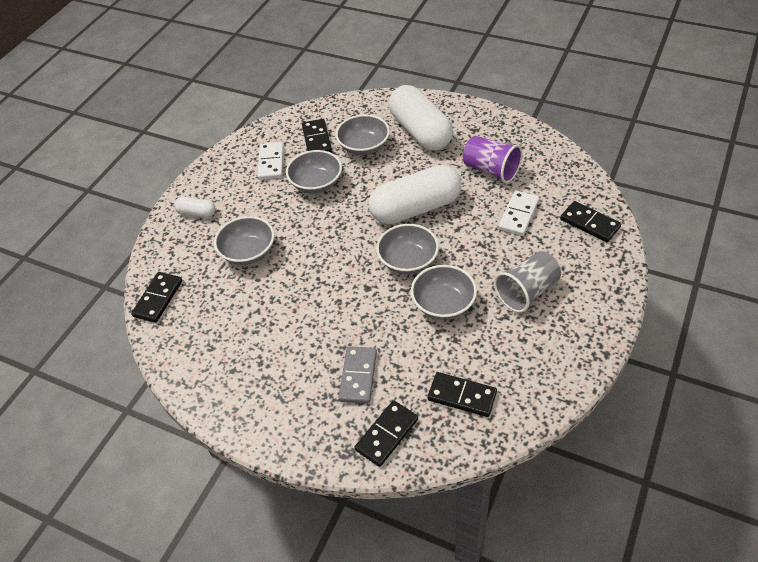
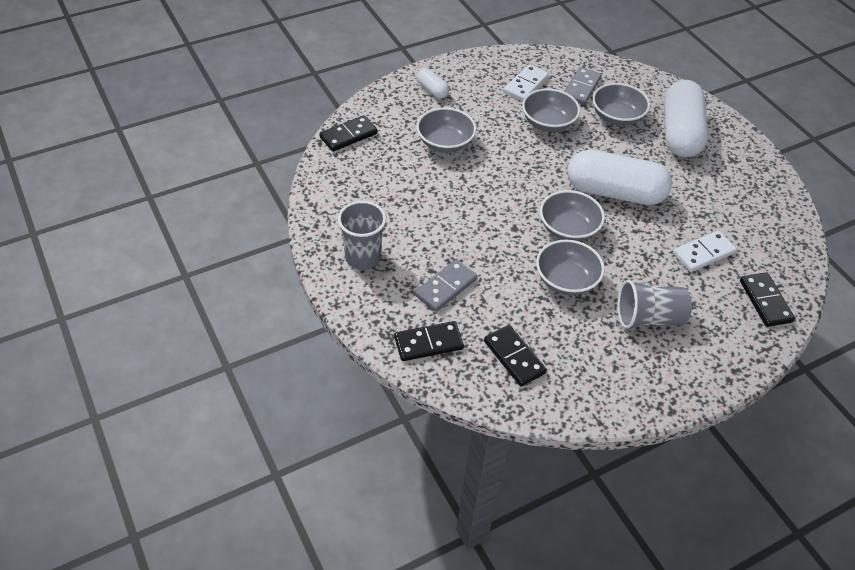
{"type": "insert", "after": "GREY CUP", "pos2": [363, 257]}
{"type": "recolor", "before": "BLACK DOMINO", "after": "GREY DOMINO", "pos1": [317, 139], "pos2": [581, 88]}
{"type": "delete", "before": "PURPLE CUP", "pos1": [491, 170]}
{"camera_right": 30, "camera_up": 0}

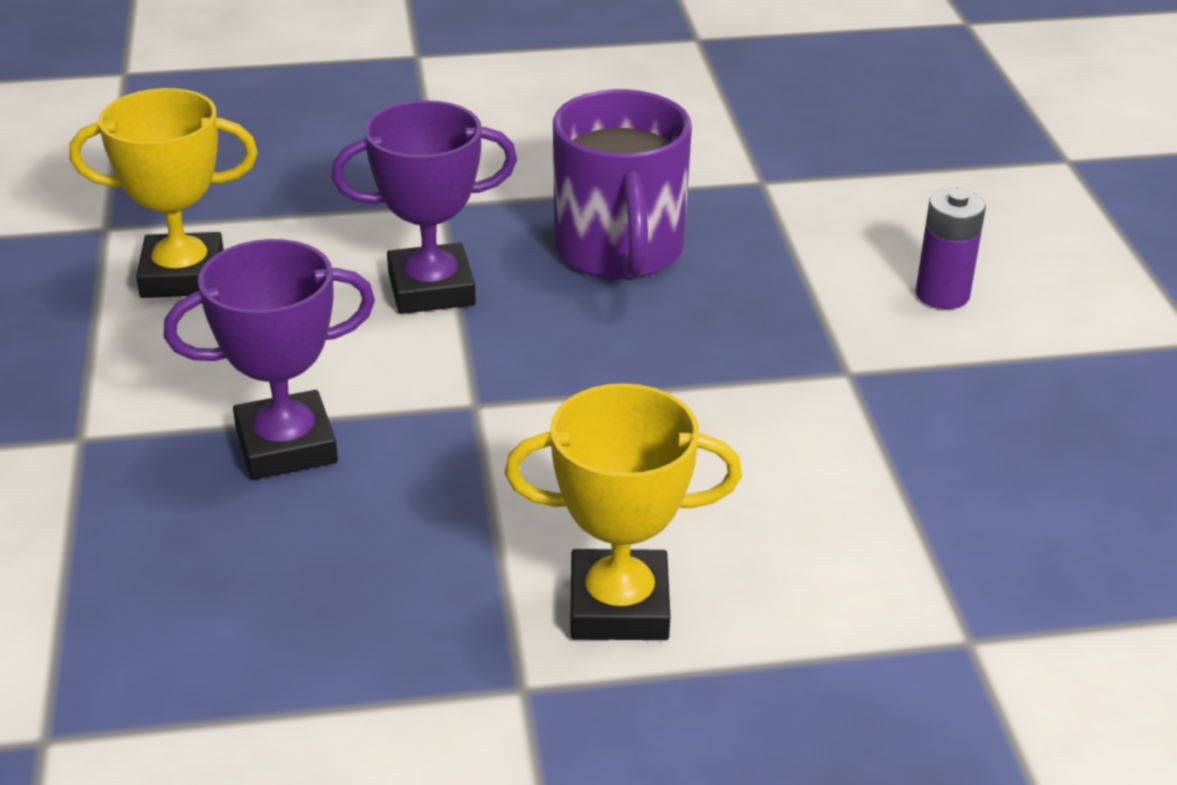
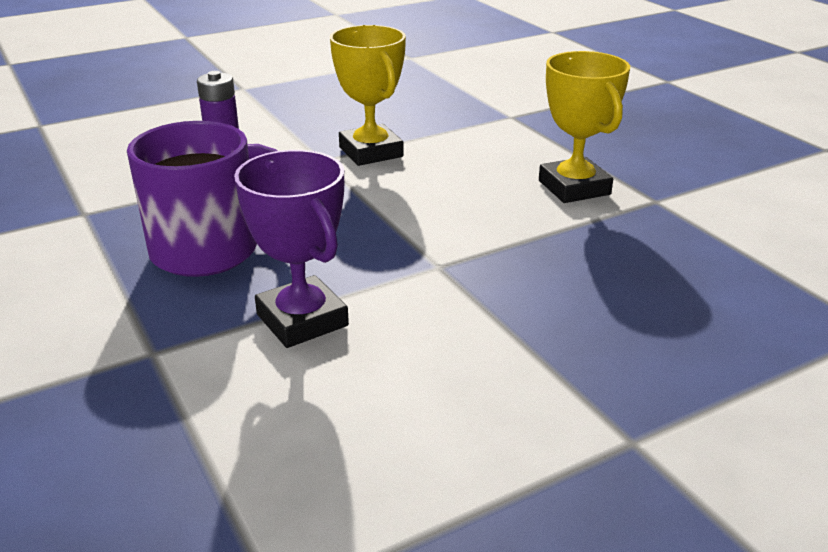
{"type": "move", "before": "YELLOW TROPHY", "pos1": [182, 275], "pos2": [371, 152]}
{"type": "delete", "before": "PURPLE TROPHY", "pos1": [286, 446]}
{"camera_right": -110, "camera_up": -5}

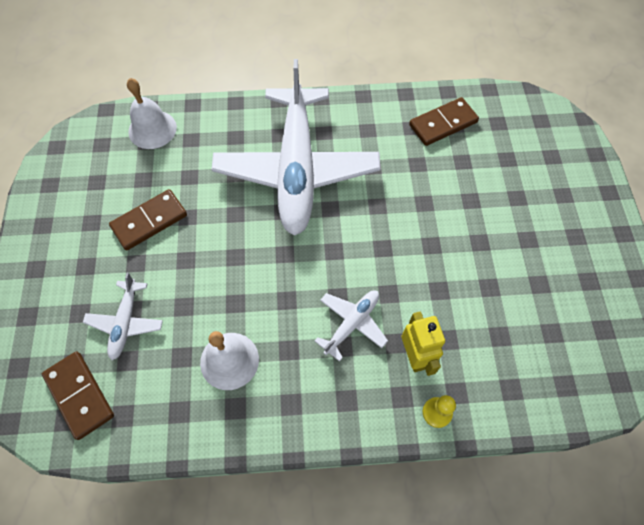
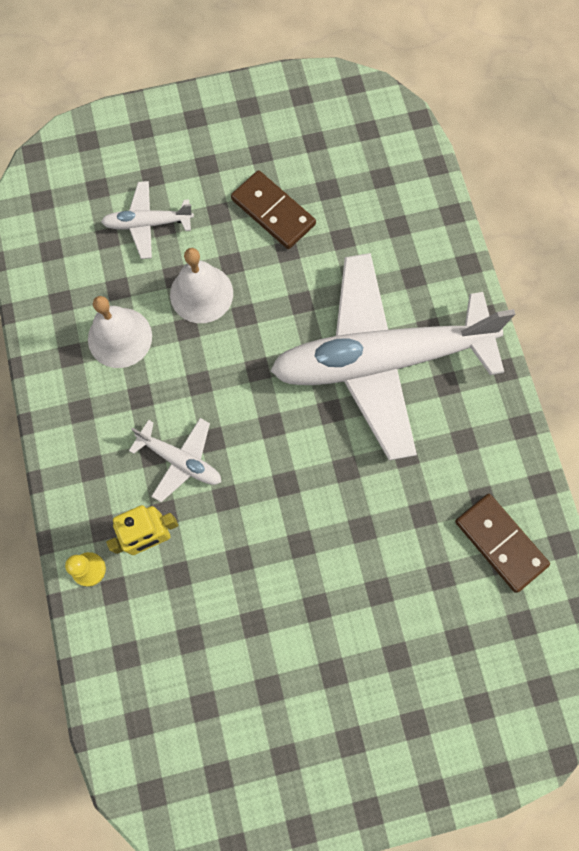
{"type": "move", "before": "WHITE BELL", "pos1": [152, 129], "pos2": [201, 293]}
{"type": "delete", "before": "BROWN DOMINO", "pos1": [79, 395]}
{"camera_right": 80, "camera_up": 10}

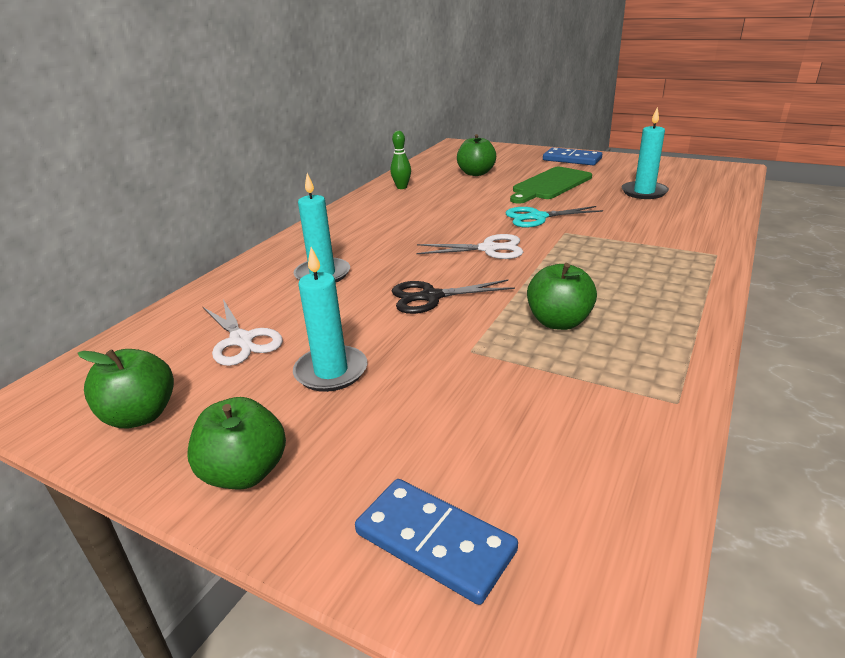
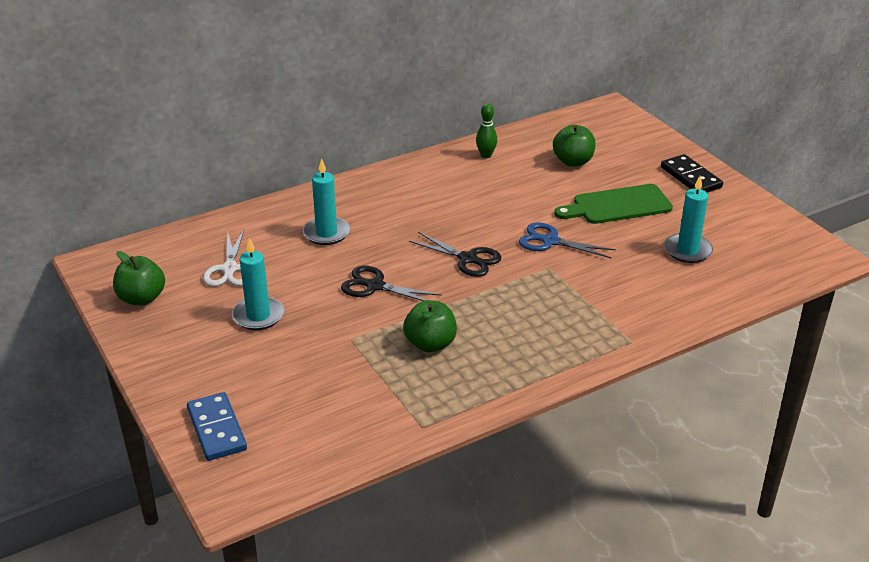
{"type": "recolor", "before": "WHITE SCISSORS", "after": "BLACK SCISSORS", "pos1": [488, 249], "pos2": [468, 259]}
{"type": "recolor", "before": "TURQUOISE SCISSORS", "after": "BLUE SCISSORS", "pos1": [537, 217], "pos2": [550, 241]}
{"type": "recolor", "before": "BLUE DOMINO", "after": "BLACK DOMINO", "pos1": [572, 159], "pos2": [690, 177]}
{"type": "delete", "before": "GREEN APPLE", "pos1": [245, 472]}
{"camera_right": 30, "camera_up": 5}

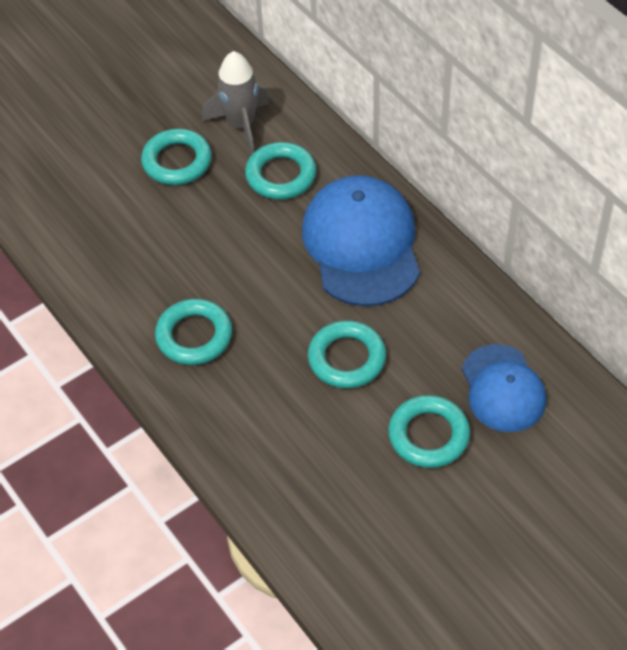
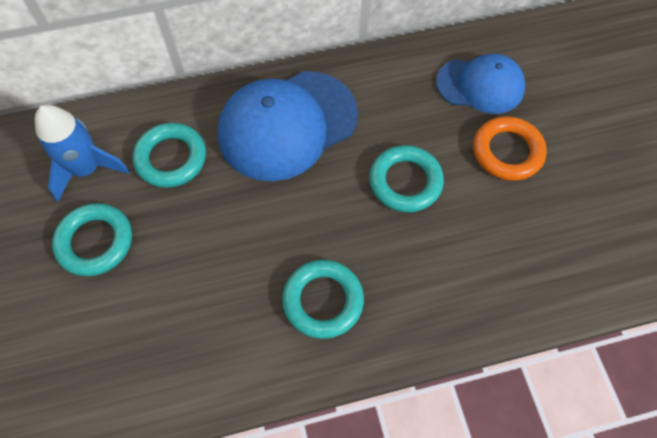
{"type": "recolor", "before": "GREY ROCKET", "after": "BLUE ROCKET", "pos1": [241, 125], "pos2": [87, 169]}
{"type": "rotate", "before": "BLUE CAP", "pos1": [361, 244], "pos2": [287, 125], "turn": -45}
{"type": "recolor", "before": "TURQUOISE RING", "after": "ORANGE RING", "pos1": [428, 435], "pos2": [507, 152]}
{"camera_right": -70, "camera_up": 10}

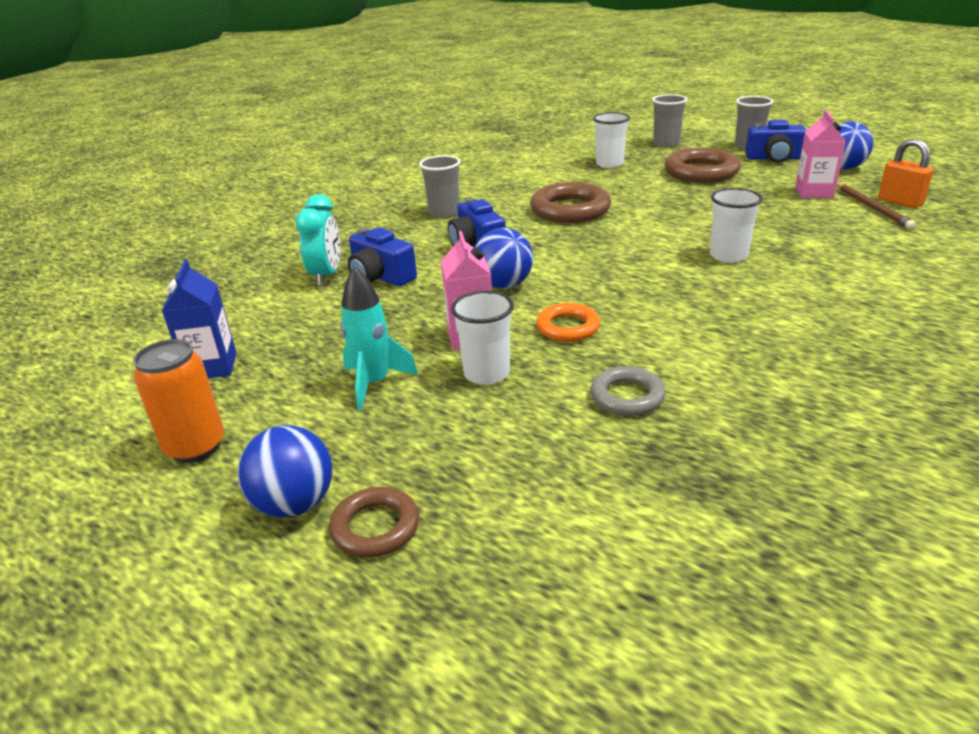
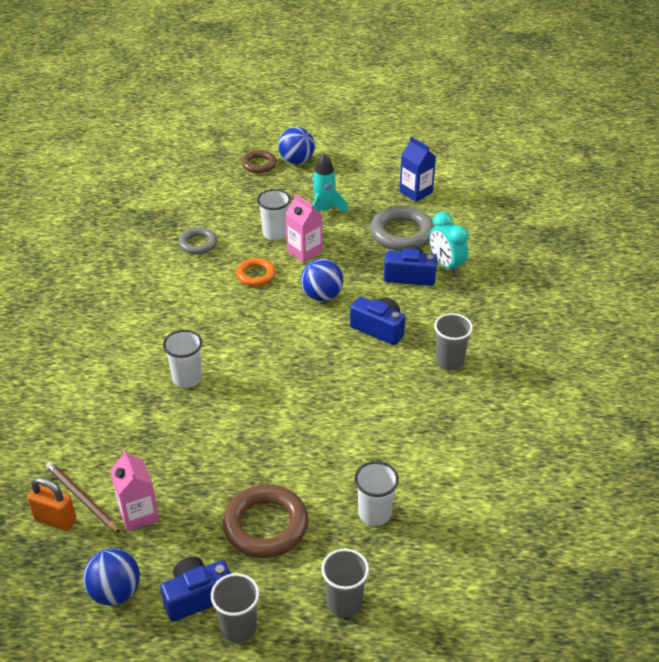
{"type": "insert", "after": "GREY RING", "pos2": [402, 233]}
{"type": "delete", "before": "ORANGE CAN", "pos1": [196, 447]}
{"type": "delete", "before": "BROWN RING", "pos1": [570, 210]}
{"camera_right": 145, "camera_up": 10}

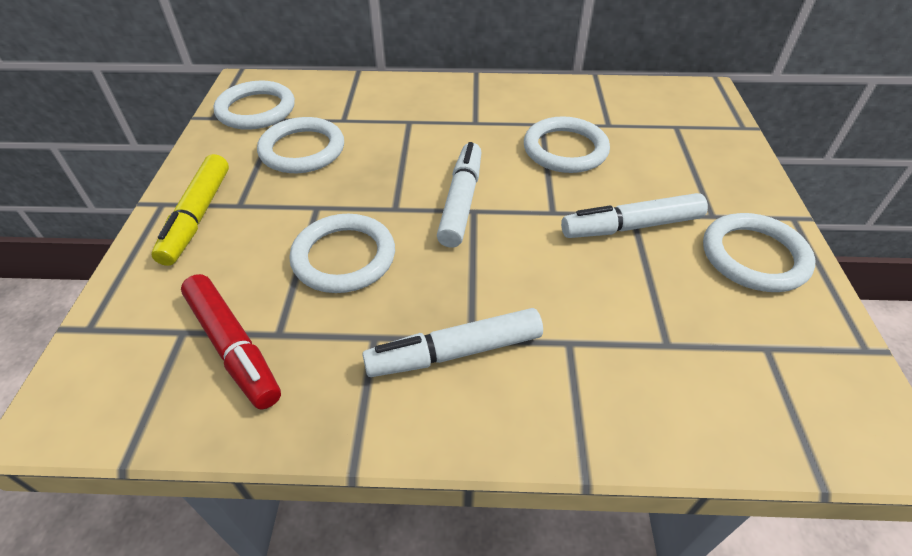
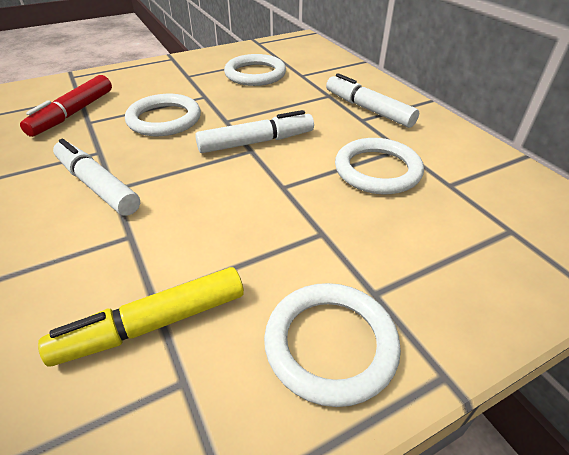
{"type": "move", "before": "YELLOW MARKER", "pos1": [197, 216], "pos2": [153, 324]}
{"type": "move", "before": "WHITE MARKER", "pos1": [631, 226], "pos2": [368, 109]}
{"type": "delete", "before": "WHITE RING", "pos1": [256, 110]}
{"camera_right": 60, "camera_up": -5}

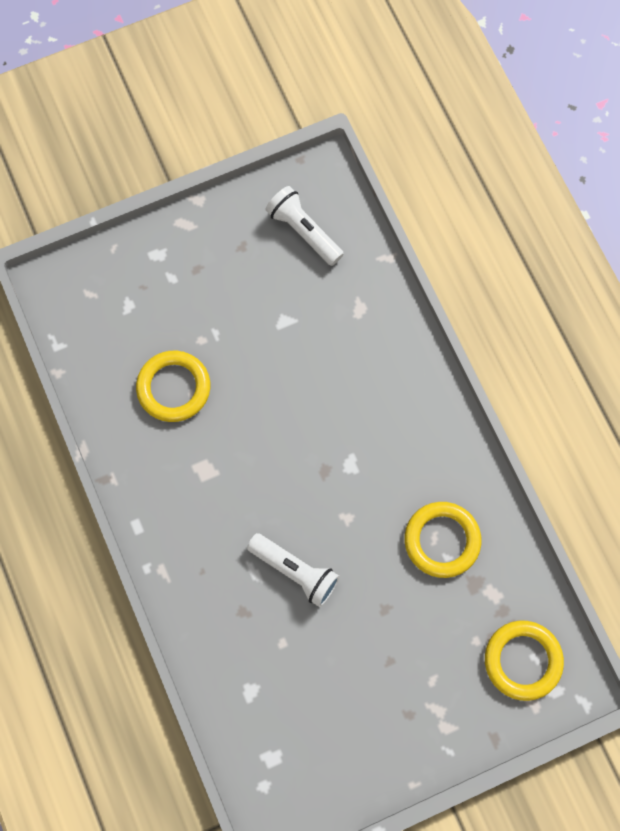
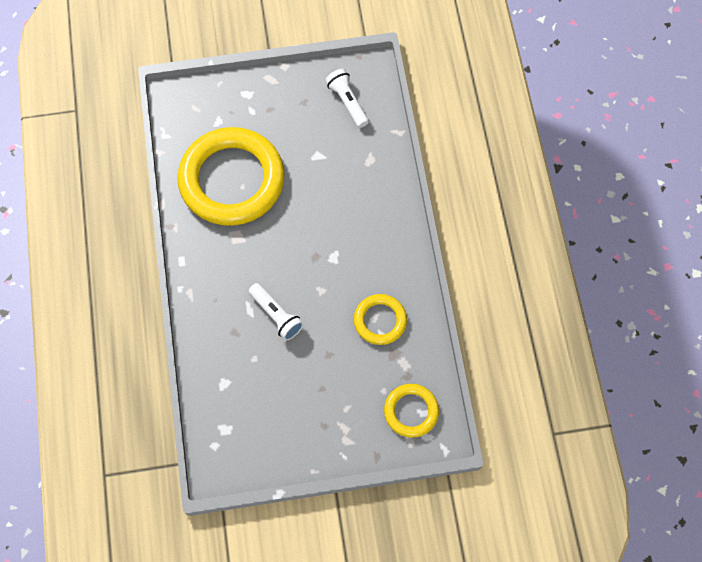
{"type": "resize", "before": "YELLOW RING", "pos1": [174, 388], "pos2": [232, 180], "scale": 2.1}
{"camera_right": 15, "camera_up": -5}

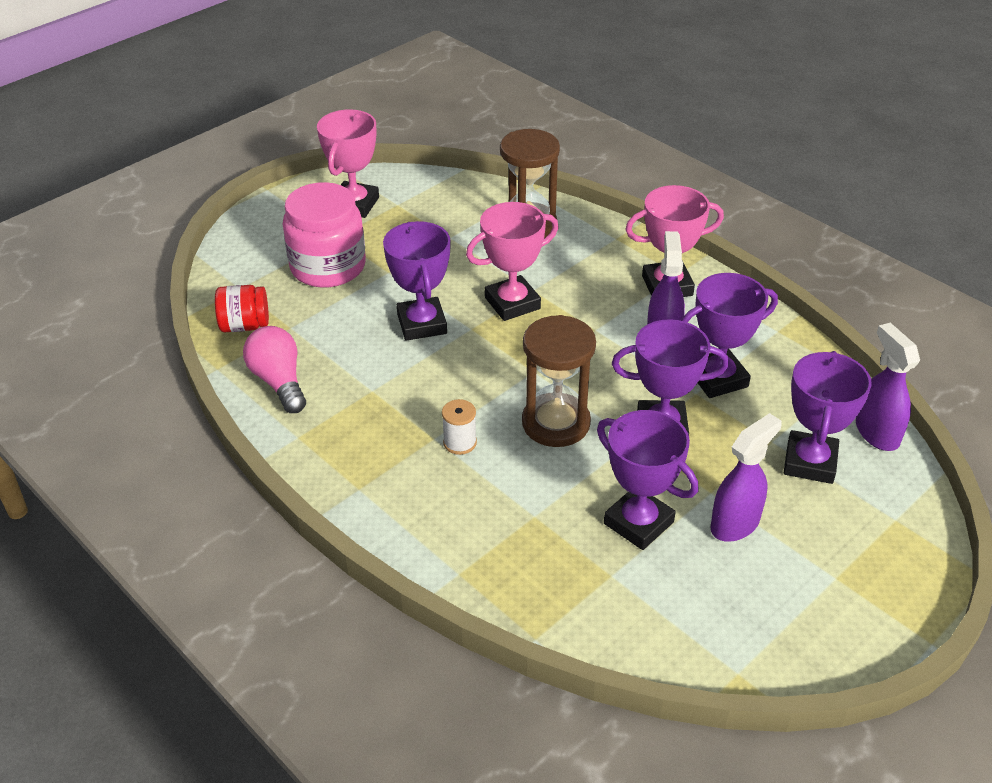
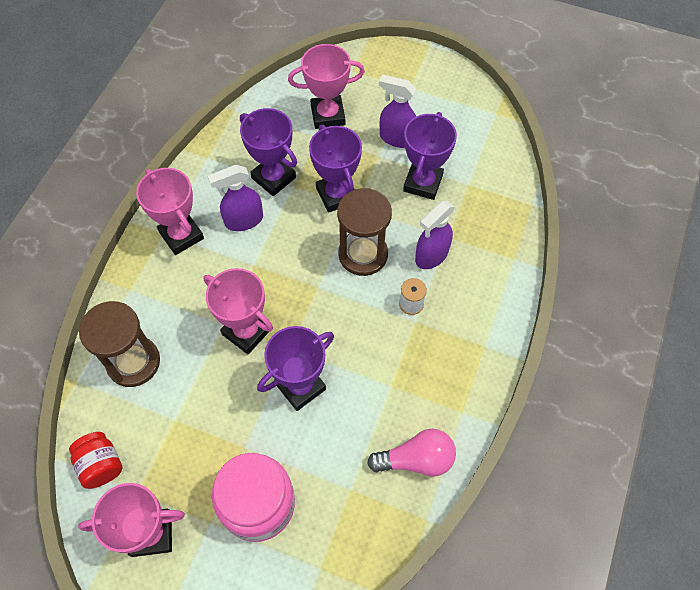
{"type": "move", "before": "RED JAR", "pos1": [245, 325], "pos2": [101, 465]}
{"type": "recolor", "before": "PURPLE TROPHY", "after": "PINK TROPHY", "pos1": [809, 462], "pos2": [328, 115]}
{"type": "rotate", "before": "PINK LIGHT BULB", "pos1": [279, 381], "pos2": [416, 459], "turn": -135}
{"type": "move", "before": "PURPLE SPRAY BOTTLE", "pos1": [876, 433], "pos2": [431, 256]}
{"camera_right": -115, "camera_up": 20}

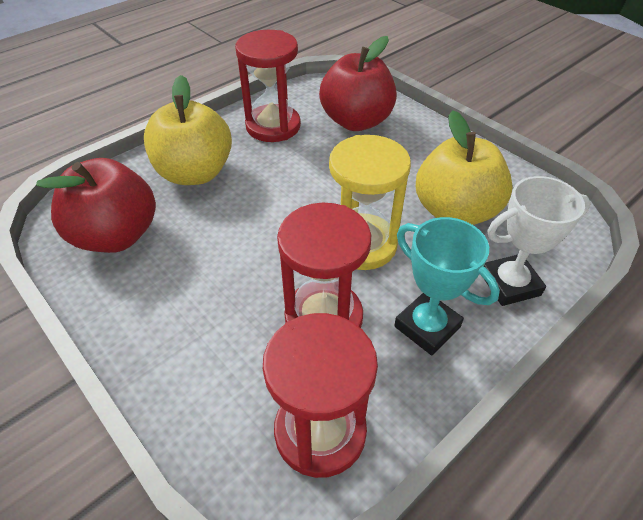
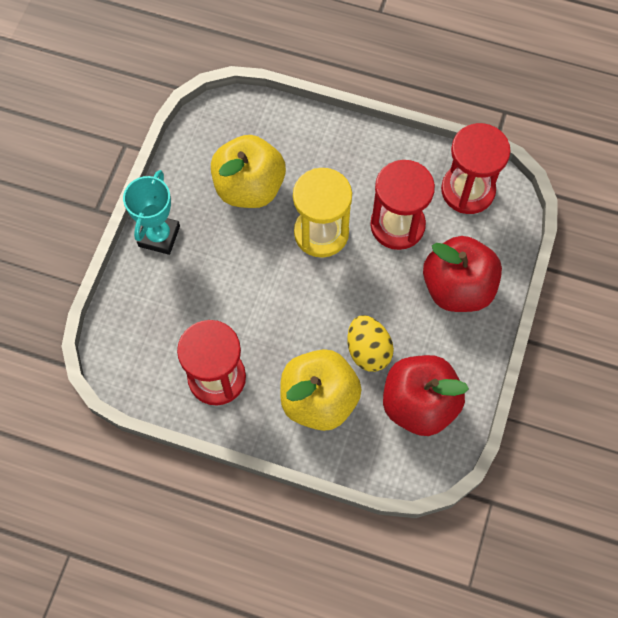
{"type": "move", "before": "TURQUOISE TROPHY", "pos1": [427, 327], "pos2": [159, 236]}
{"type": "insert", "after": "YELLOW EGG", "pos2": [368, 350]}
{"type": "move", "before": "RED APPLE", "pos1": [356, 121], "pos2": [457, 288]}
{"type": "delete", "before": "WHITE TROPHY", "pos1": [509, 284]}
{"camera_right": -120, "camera_up": 20}

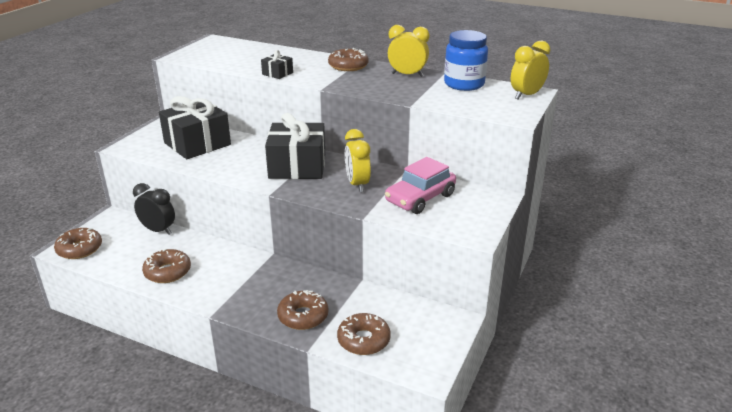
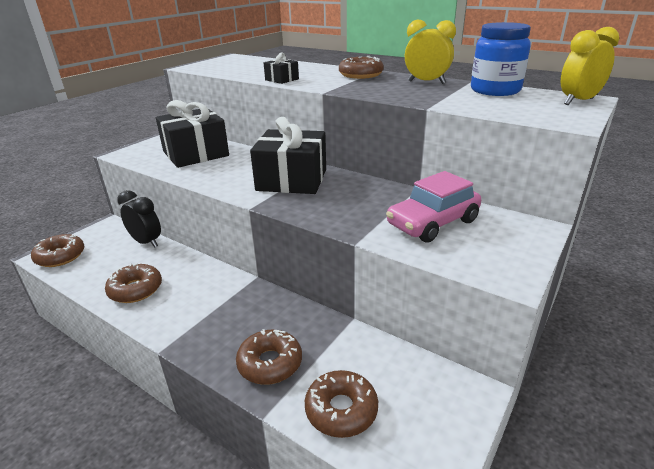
{"type": "delete", "before": "YELLOW CLOCK", "pos1": [357, 184]}
{"camera_right": 10, "camera_up": 0}

